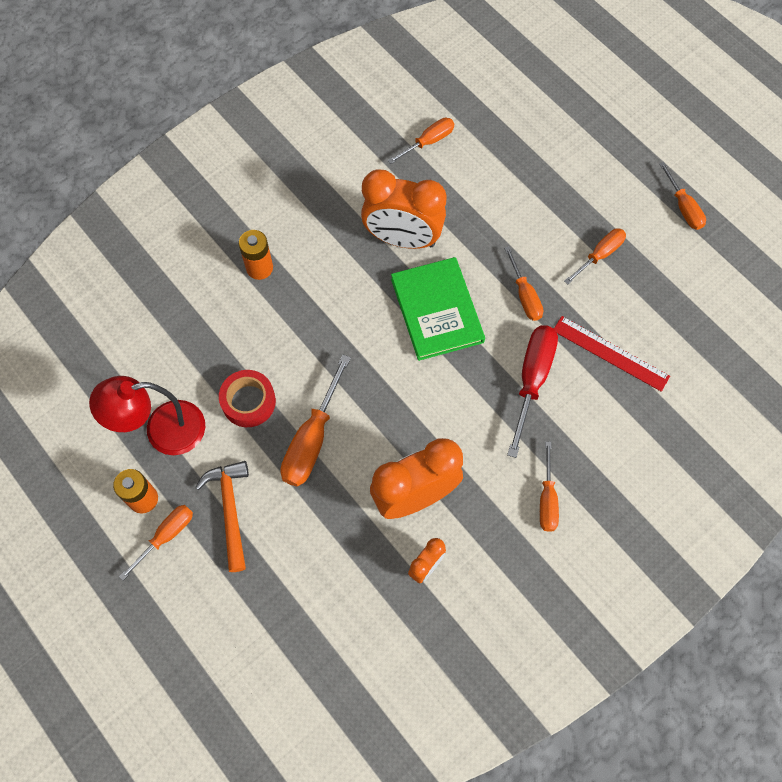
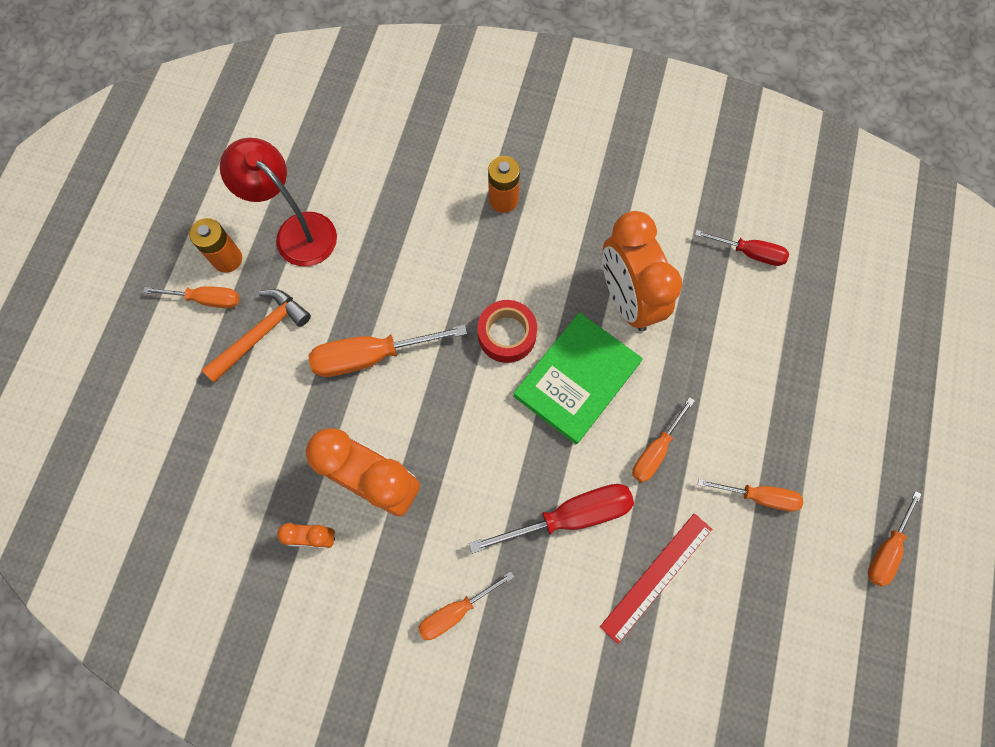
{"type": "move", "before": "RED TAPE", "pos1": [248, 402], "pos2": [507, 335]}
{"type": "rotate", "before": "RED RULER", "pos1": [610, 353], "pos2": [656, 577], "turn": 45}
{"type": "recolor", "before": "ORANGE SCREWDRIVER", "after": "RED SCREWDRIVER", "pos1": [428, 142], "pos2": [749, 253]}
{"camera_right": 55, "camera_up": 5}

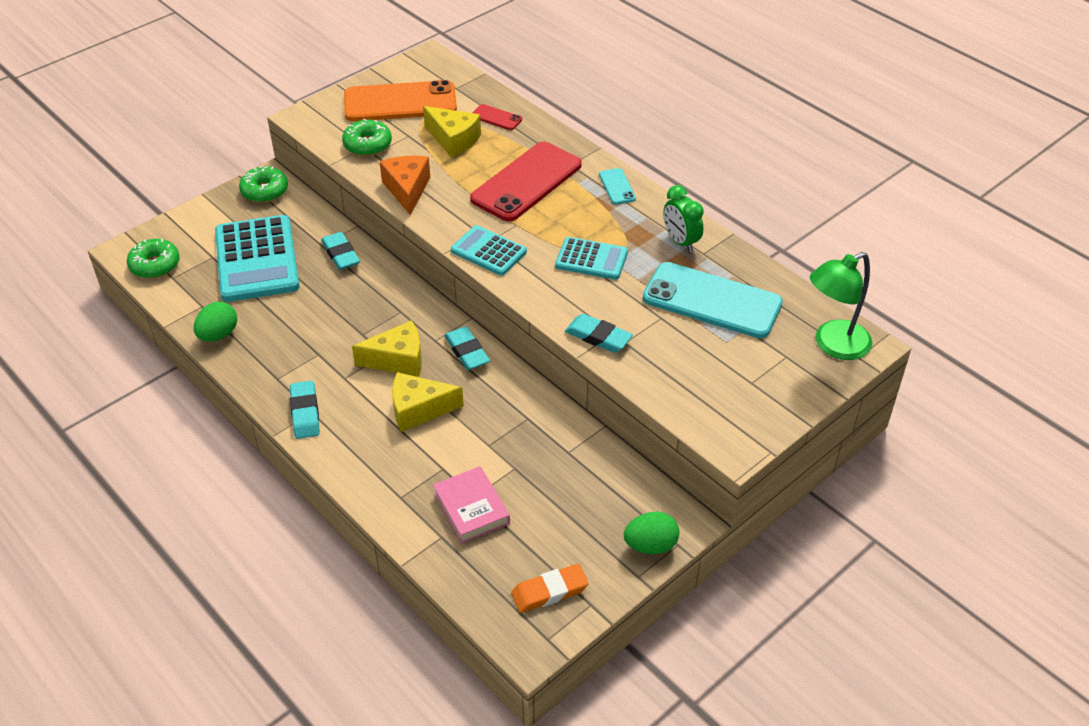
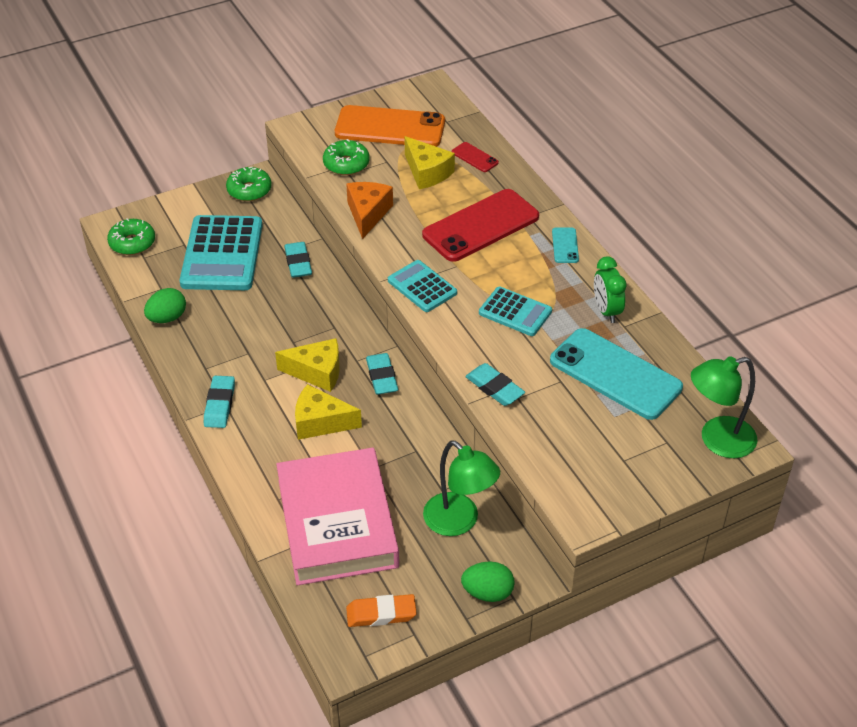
{"type": "resize", "before": "PINK BOOK", "pos1": [471, 508], "pos2": [337, 523], "scale": 2.05}
{"type": "insert", "after": "GREEN LAMP", "pos2": [459, 522]}
{"camera_right": 15, "camera_up": 0}

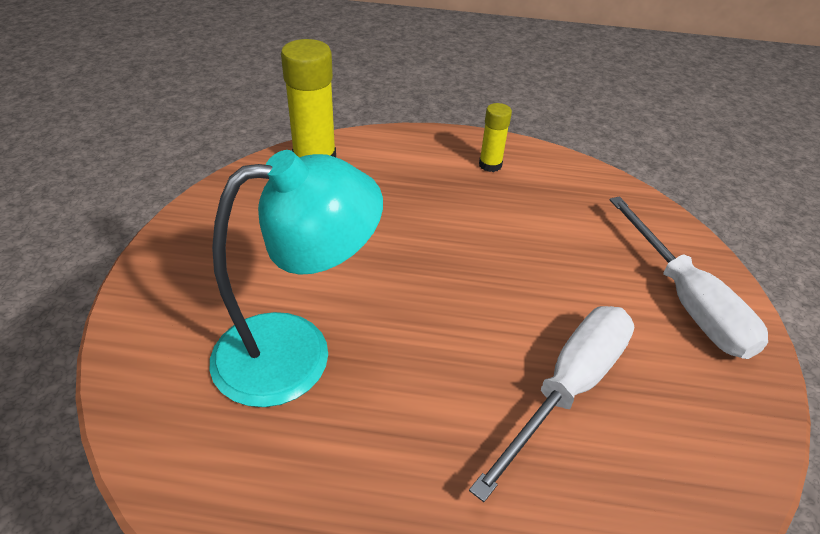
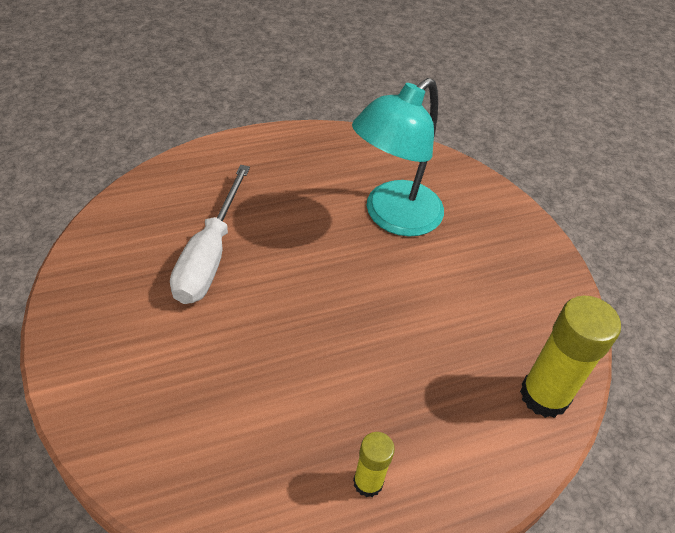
{"type": "delete", "before": "WHITE SCREWDRIVER", "pos1": [686, 301]}
{"camera_right": 150, "camera_up": 5}

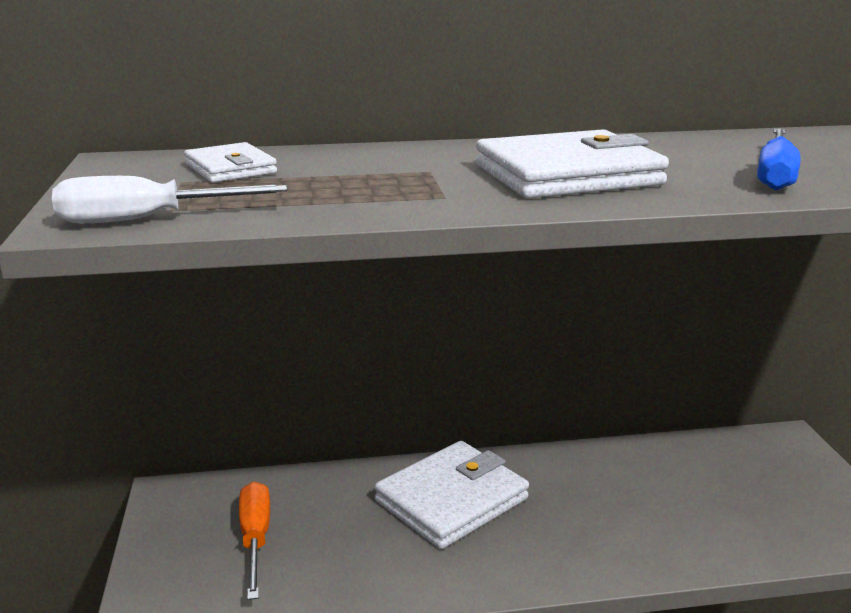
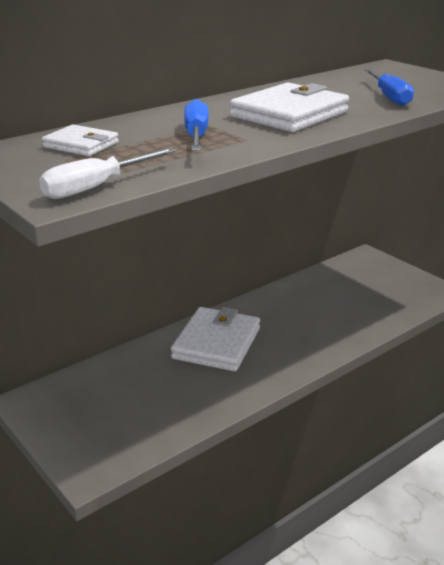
{"type": "insert", "after": "BLUE SCREWDRIVER", "pos2": [196, 136]}
{"type": "delete", "before": "ORANGE SCREWDRIVER", "pos1": [255, 539]}
{"camera_right": -30, "camera_up": 5}

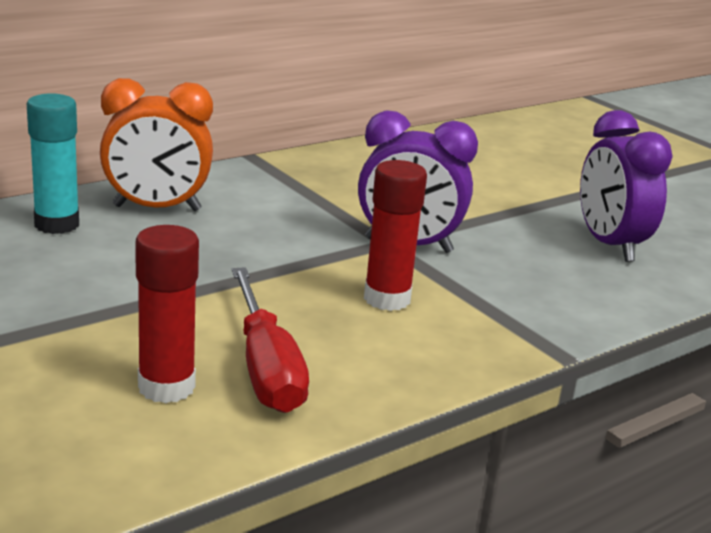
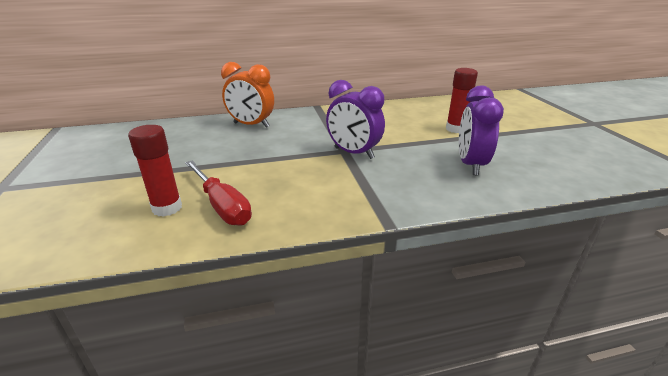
{"type": "rotate", "before": "RED SCREWDRIVER", "pos1": [266, 367], "pos2": [222, 206], "turn": -45}
{"type": "move", "before": "RED GLUE STICK", "pos1": [387, 299], "pos2": [455, 129]}
{"type": "delete", "before": "TURQUOISE GLUE STICK", "pos1": [57, 224]}
{"camera_right": 25, "camera_up": 5}

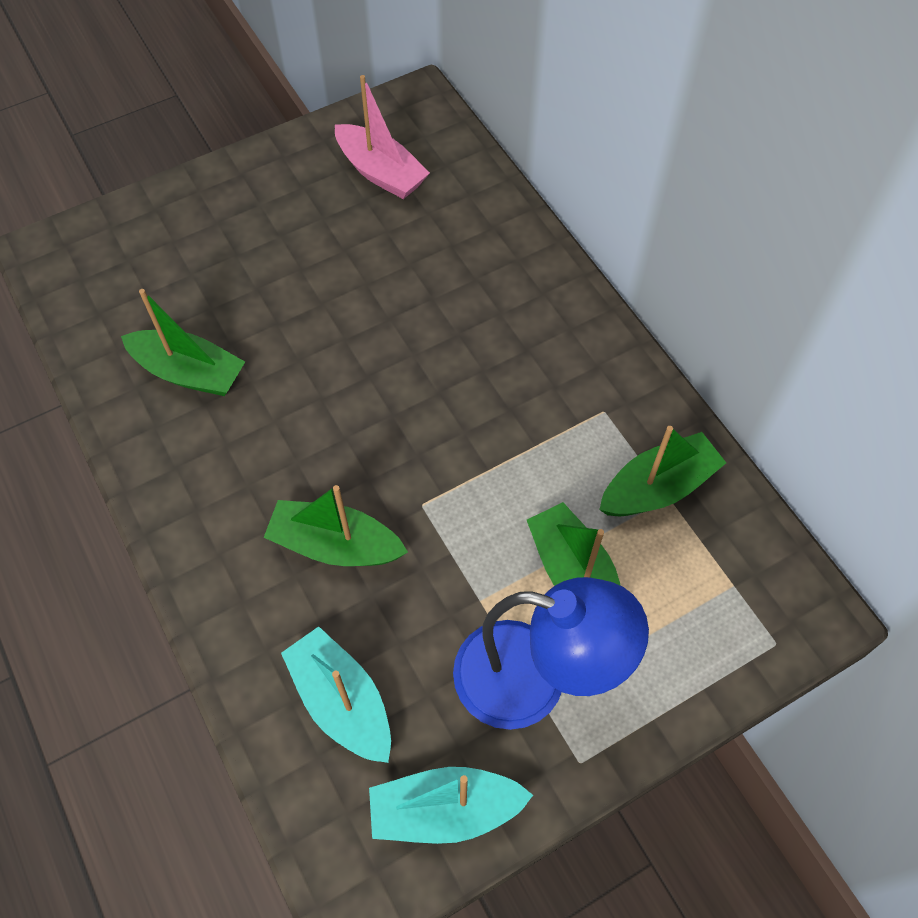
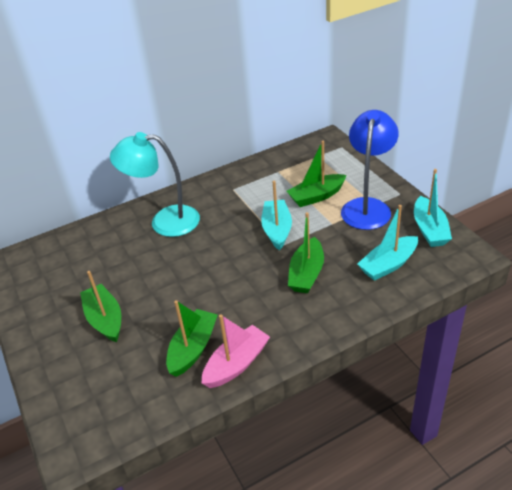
{"type": "move", "before": "GREEN BOAT", "pos1": [658, 487], "pos2": [105, 319]}
{"type": "insert", "after": "TURQUOISE LAMP", "pos2": [165, 221]}
{"type": "move", "before": "PINK BOAT", "pos1": [381, 172], "pos2": [236, 364]}
{"type": "insert", "after": "TURQUOISE BOAT", "pos2": [277, 230]}
{"camera_right": -85, "camera_up": -20}

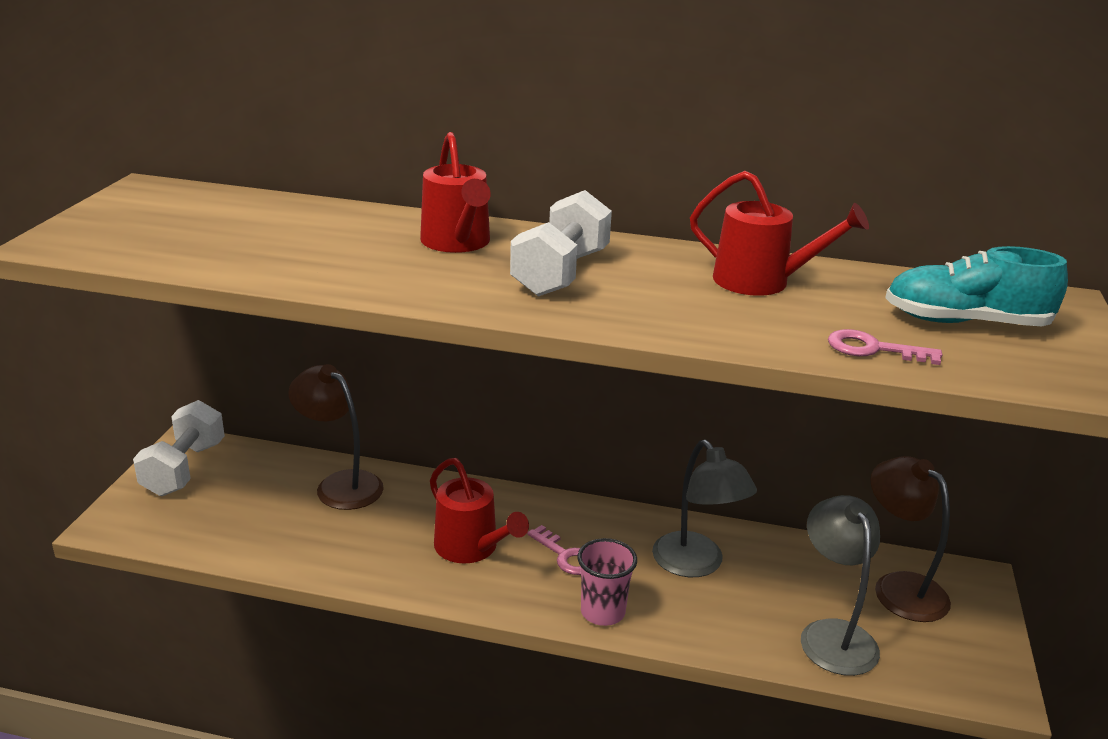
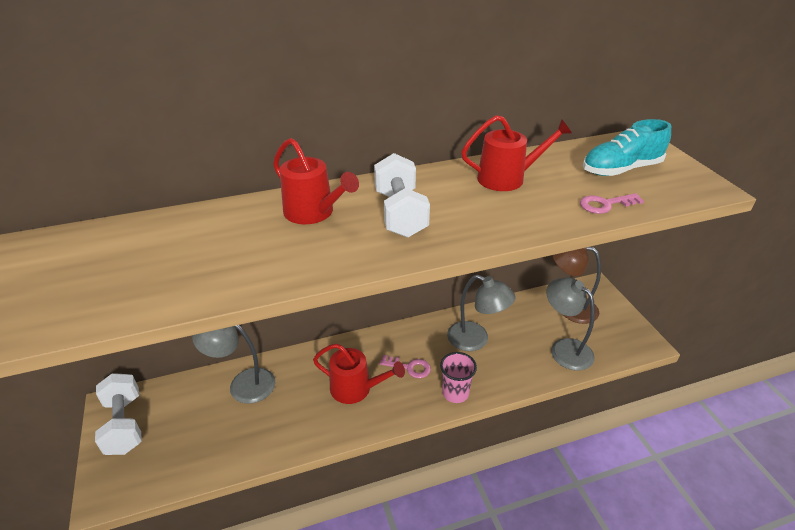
{"type": "recolor", "before": "BROWN LAMP", "after": "GREY LAMP", "pos1": [340, 484], "pos2": [243, 384]}
{"camera_right": -30, "camera_up": 10}

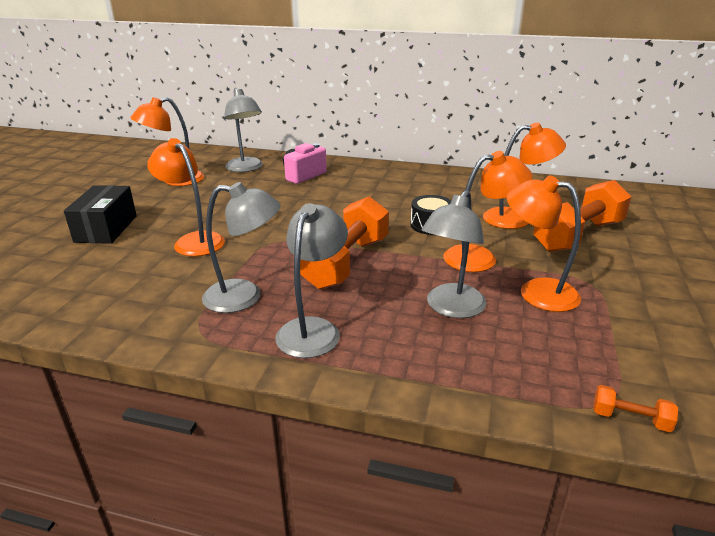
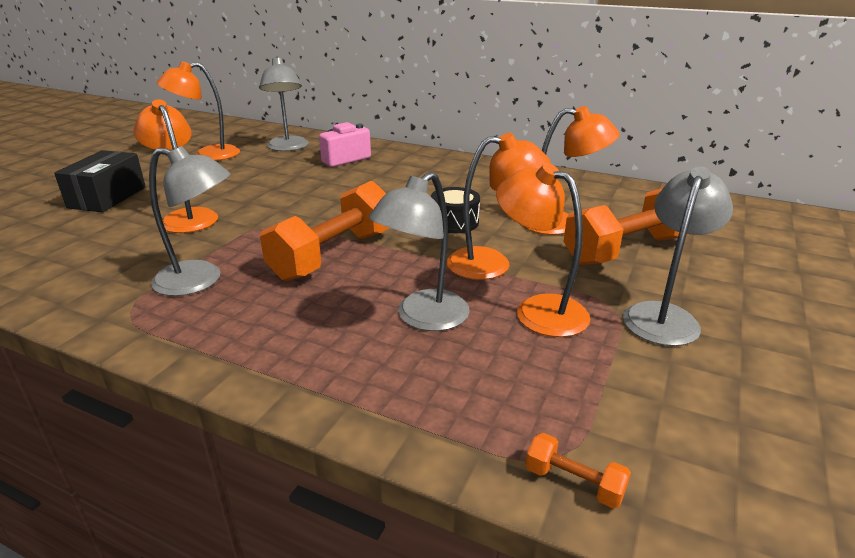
{"type": "move", "before": "GREY LAMP", "pos1": [313, 329], "pos2": [664, 315]}
{"camera_right": 10, "camera_up": 0}

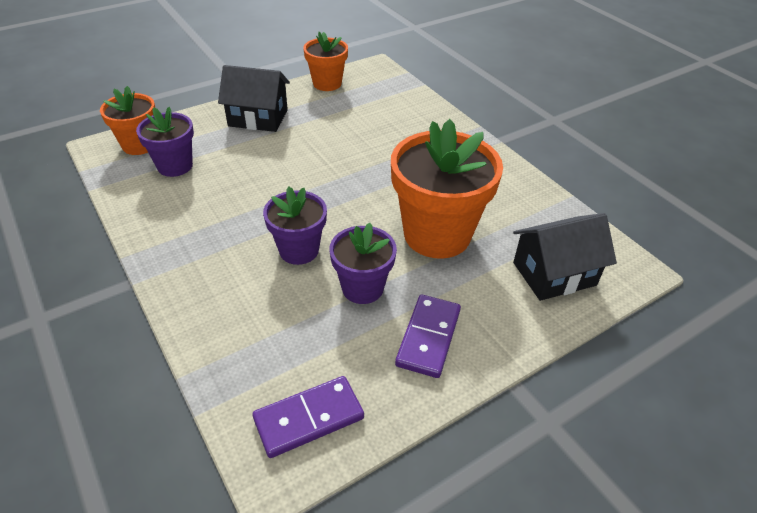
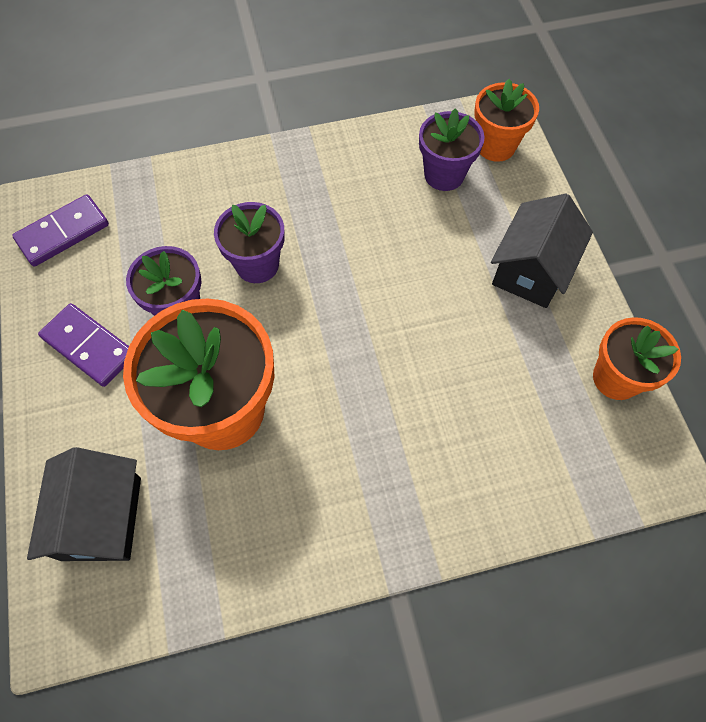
{"type": "rotate", "before": "PURPLE DOMINO", "pos1": [309, 418], "pos2": [63, 233], "turn": 60}
{"camera_right": 110, "camera_up": 20}

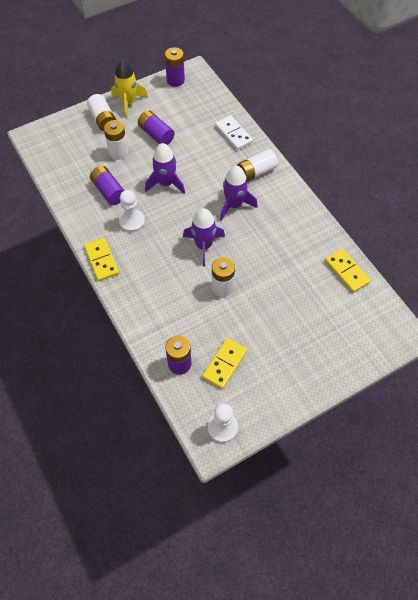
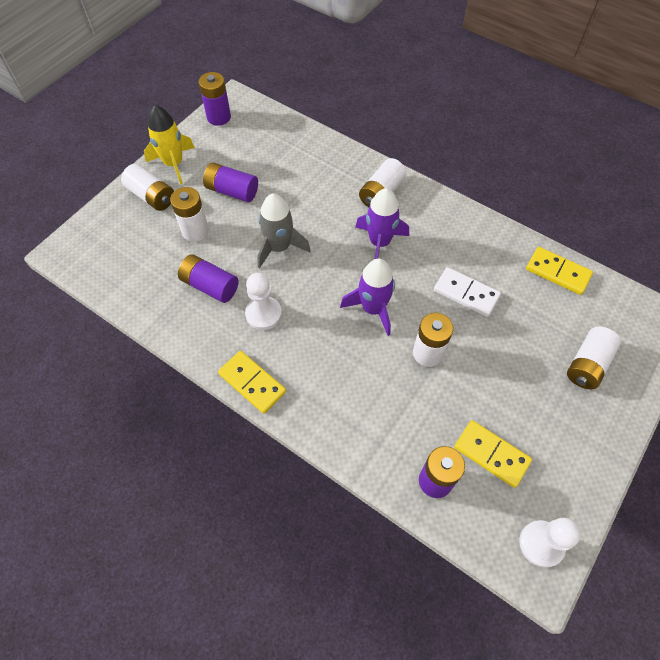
{"type": "recolor", "before": "PURPLE ROCKET", "after": "GREY ROCKET", "pos1": [166, 183], "pos2": [279, 247]}
{"type": "move", "before": "WHITE DOMINO", "pos1": [233, 134], "pos2": [466, 293]}
{"type": "rotate", "before": "YELLOW DOMINO", "pos1": [225, 364], "pos2": [491, 454], "turn": -60}
{"type": "insert", "after": "WHITE BATTERY", "pos2": [587, 364]}
{"camera_right": -25, "camera_up": 0}

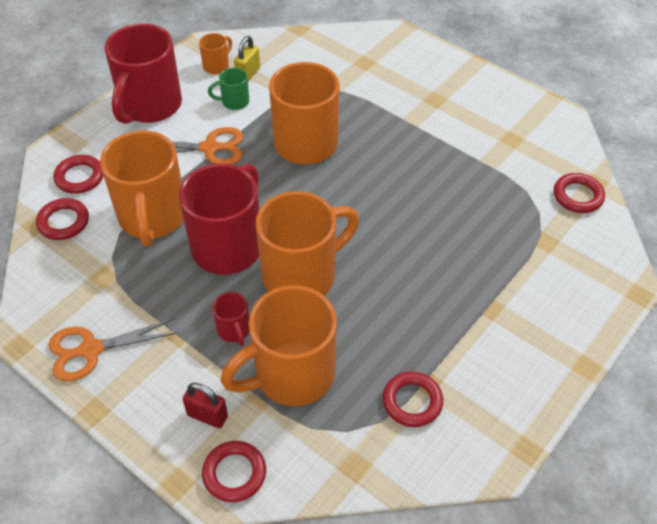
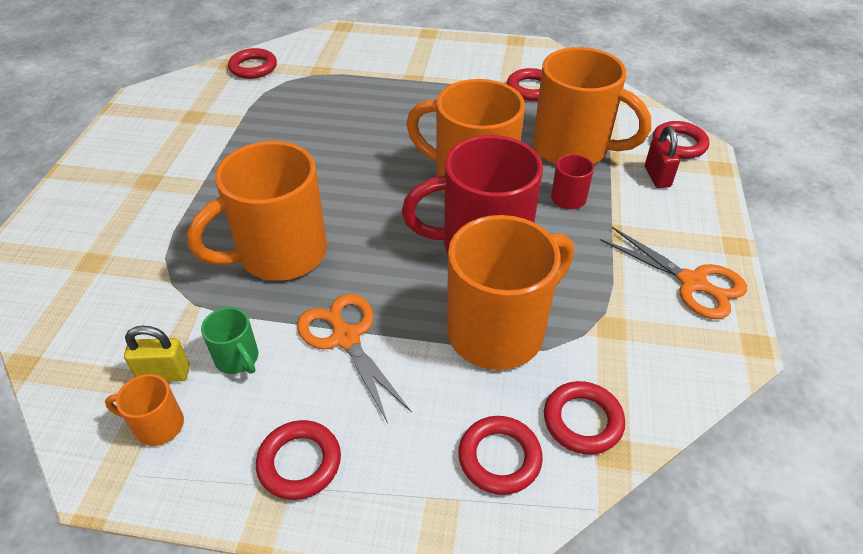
{"type": "replace", "before": "RED MUG", "after": "RED RING", "pos1": [150, 106], "pos2": [299, 462]}
{"camera_right": -120, "camera_up": -5}

